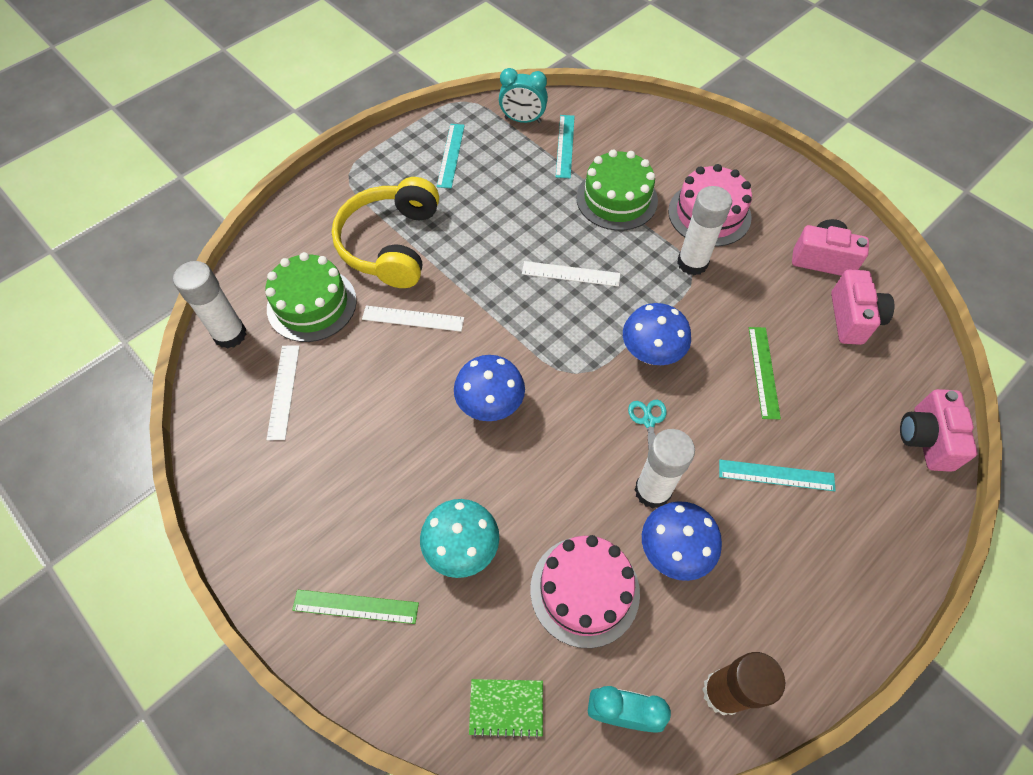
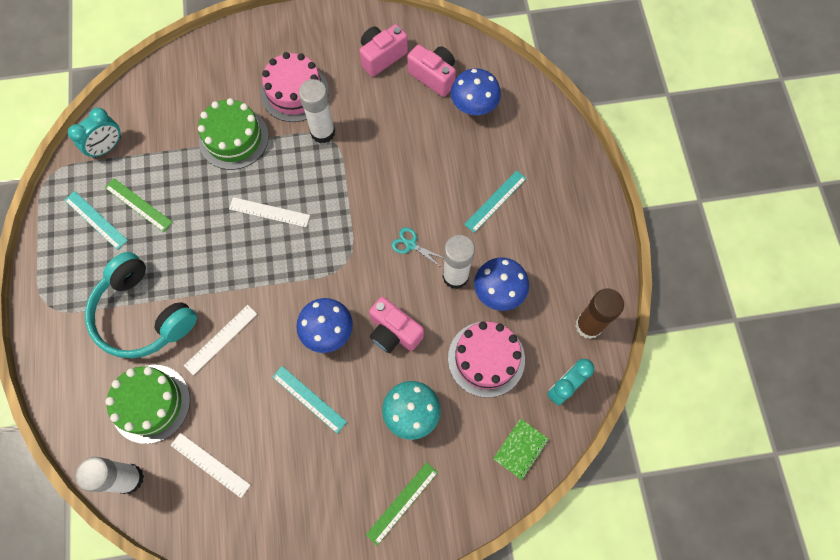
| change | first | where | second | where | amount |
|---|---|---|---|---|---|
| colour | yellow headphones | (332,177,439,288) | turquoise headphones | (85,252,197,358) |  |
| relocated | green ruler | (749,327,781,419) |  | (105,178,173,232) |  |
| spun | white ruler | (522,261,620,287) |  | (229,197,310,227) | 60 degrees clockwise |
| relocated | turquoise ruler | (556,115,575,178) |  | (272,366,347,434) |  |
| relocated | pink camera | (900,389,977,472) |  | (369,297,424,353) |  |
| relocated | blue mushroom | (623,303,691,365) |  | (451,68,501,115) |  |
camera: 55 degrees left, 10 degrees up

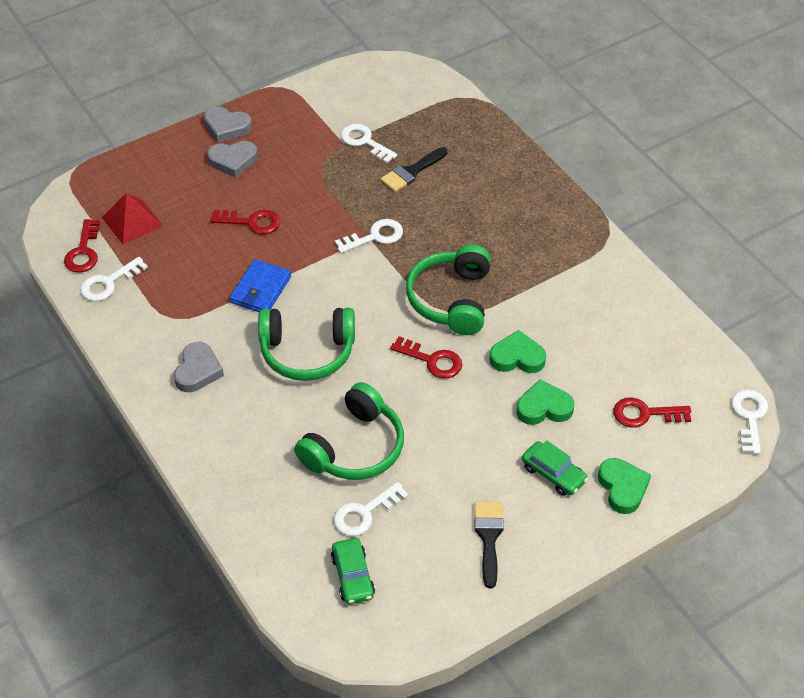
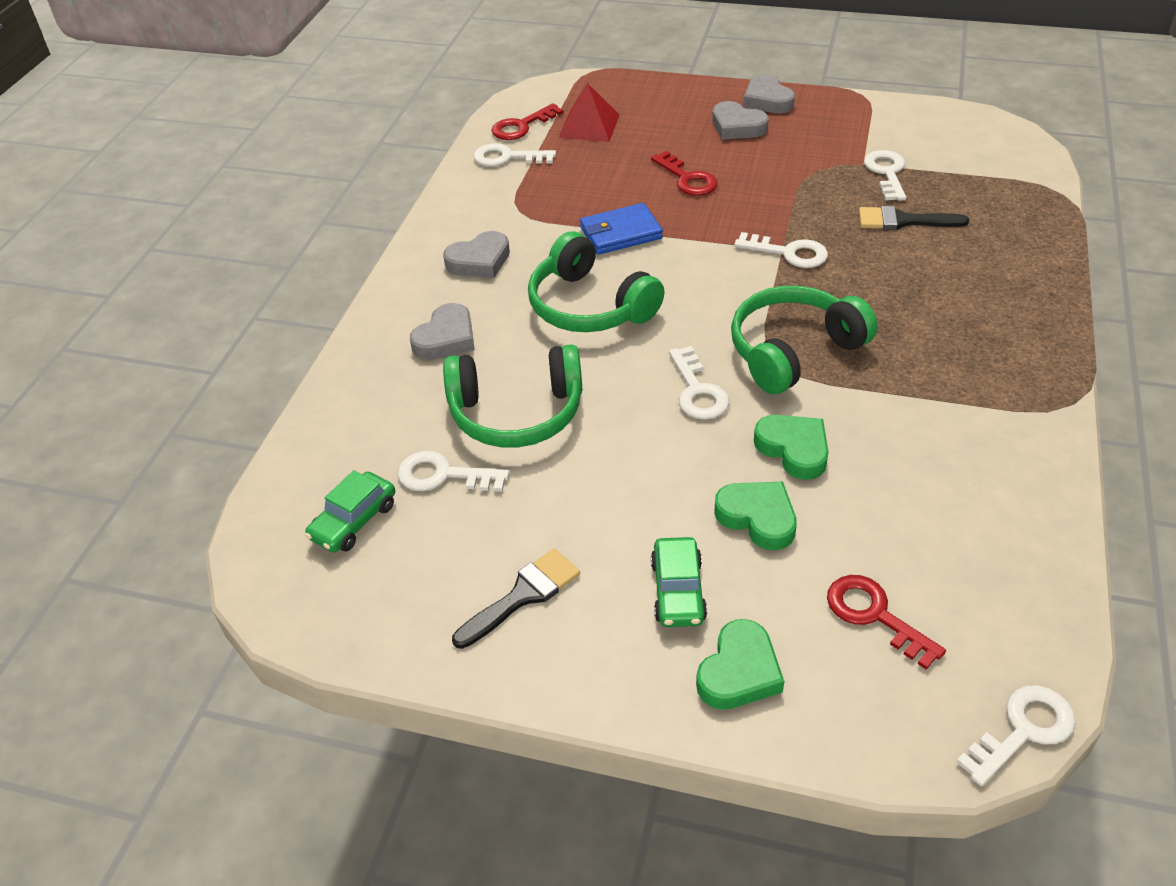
| change | first | where | second | where | amount |
|---|---|---|---|---|---|
| appeared |  |  | grey heart | (410,303,475,360) |  |
| colour | red key | (390,336,462,379) | white key | (669,346,729,420) |  |
camera: 50 degrees right, 5 degrees down

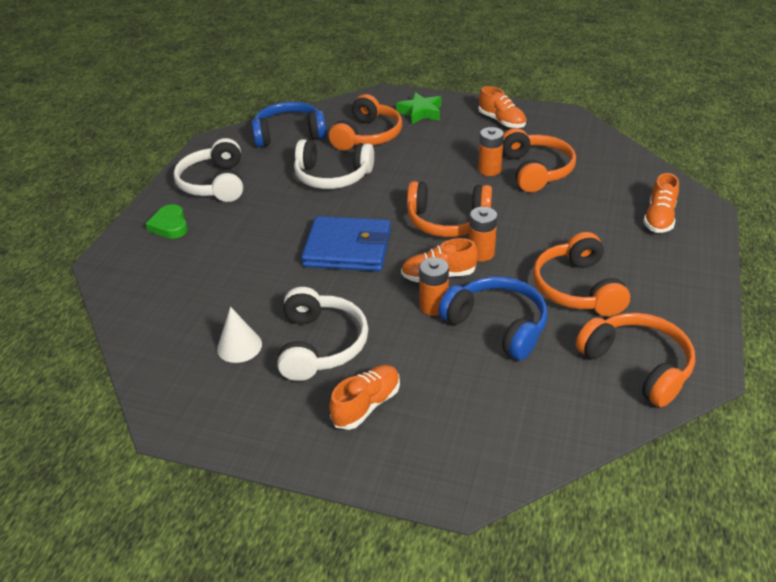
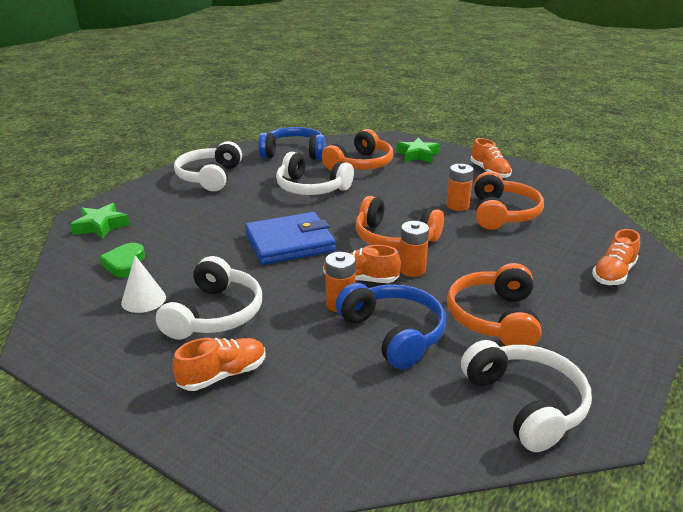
| change | first | where | second | where | amount |
|---|---|---|---|---|---|
| appeared |  |  | green star | (70,203,130,239) |  |
| relocated | green heart | (146,204,188,239) |  | (99,243,145,278) |  |
| spun | blue wallet | (301,216,391,271) |  | (245,212,336,265) | 45 degrees counterclockwise |
| colour | orange headphones | (576,313,695,407) | white headphones | (461,340,592,452) |  |
camera: 15 degrees right, 10 degrees down

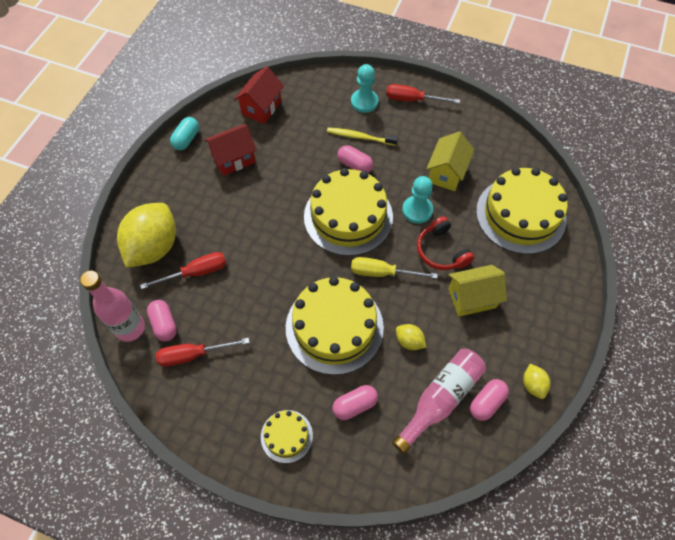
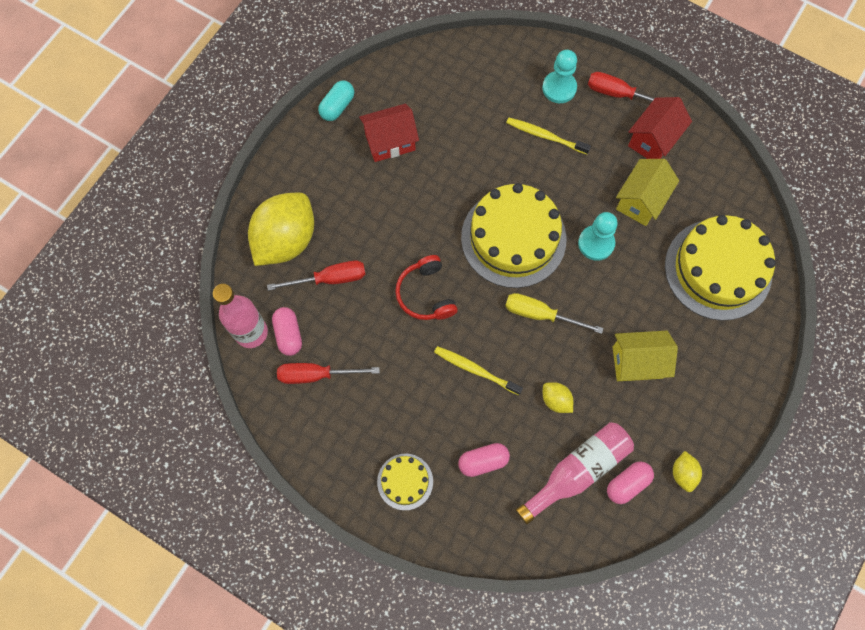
| change | first | where | second | where | amount |
|---|---|---|---|---|---|
| relocated | red headphones | (417,216,475,270) |  | (395,255,458,320) |  |
| exchanged | yellow cake | (286,277,384,375) | yellow toothbrush | (434,346,523,395) |  |
| relocated | red house | (234,66,284,124) |  | (628,97,692,159) |  |
| missing | pink capsule | (337,145,373,173) |  |  |  |
camera: 10 degrees right, 10 degrees up

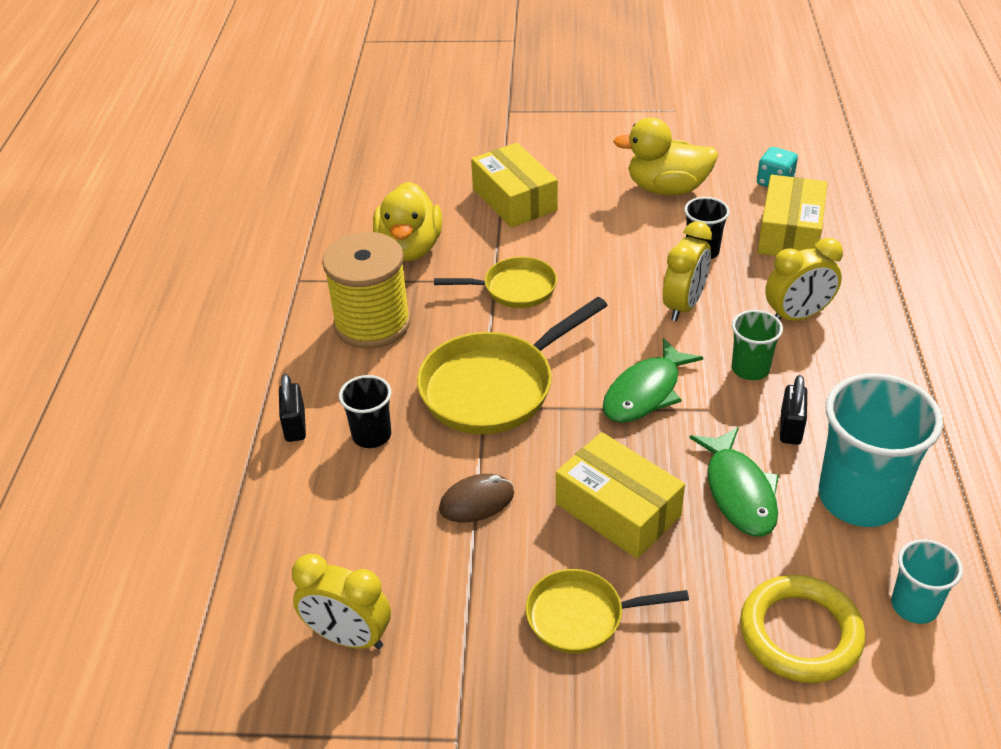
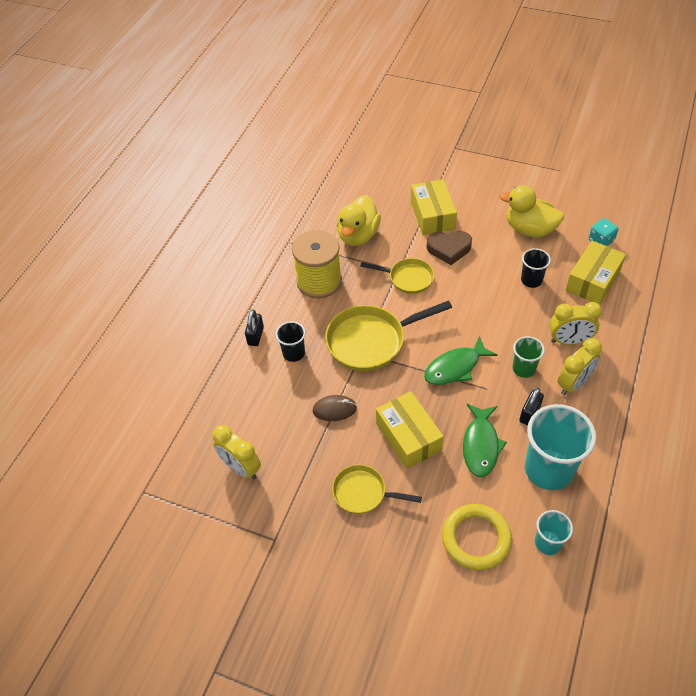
| change | first | where | second | where | amount |
|---|---|---|---|---|---|
| appeared |  |  | brown heart | (427,231,472,265) |  |
| relocated | yellow clock | (663,221,712,321) |  | (558,338,602,395) |  |
camera: 20 degrees right, 10 degrees up

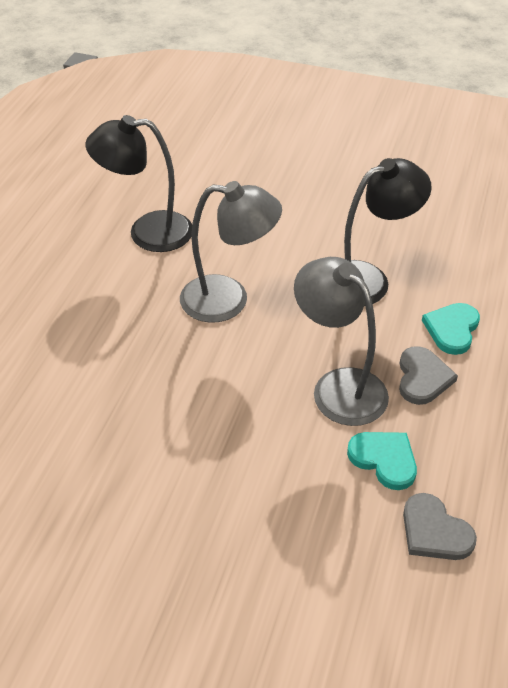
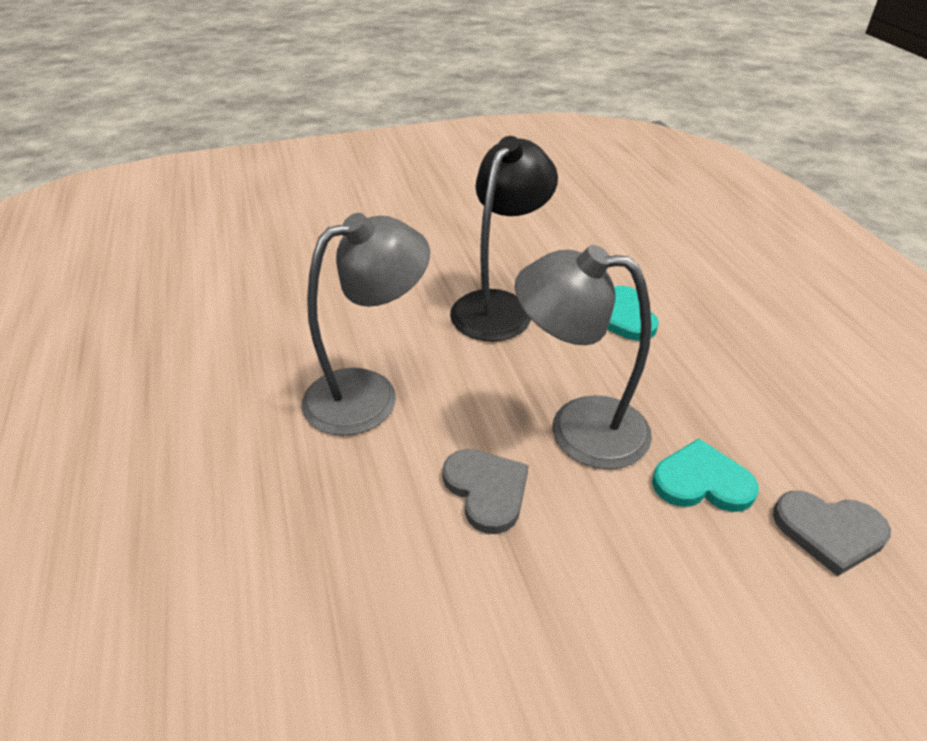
| change | first | where | second | where | amount |
|---|---|---|---|---|---|
| relocated | grey heart | (399,346,458,405) |  | (442,449,528,534) |  |
| missing | black lamp | (85,115,192,252) |  |  |  |
camera: 35 degrees left, 5 degrees down

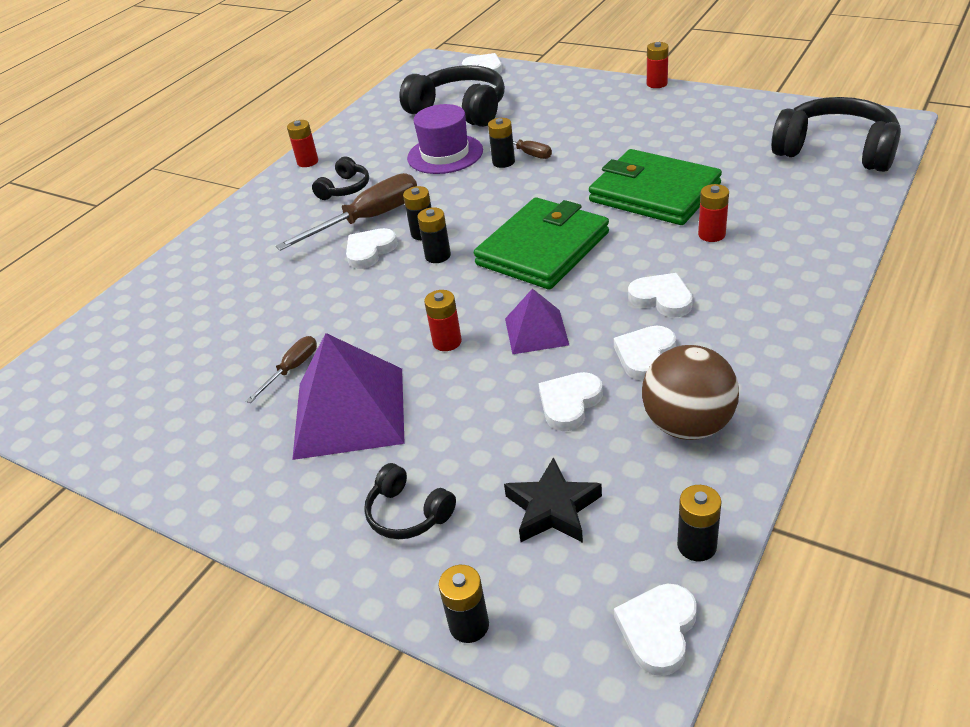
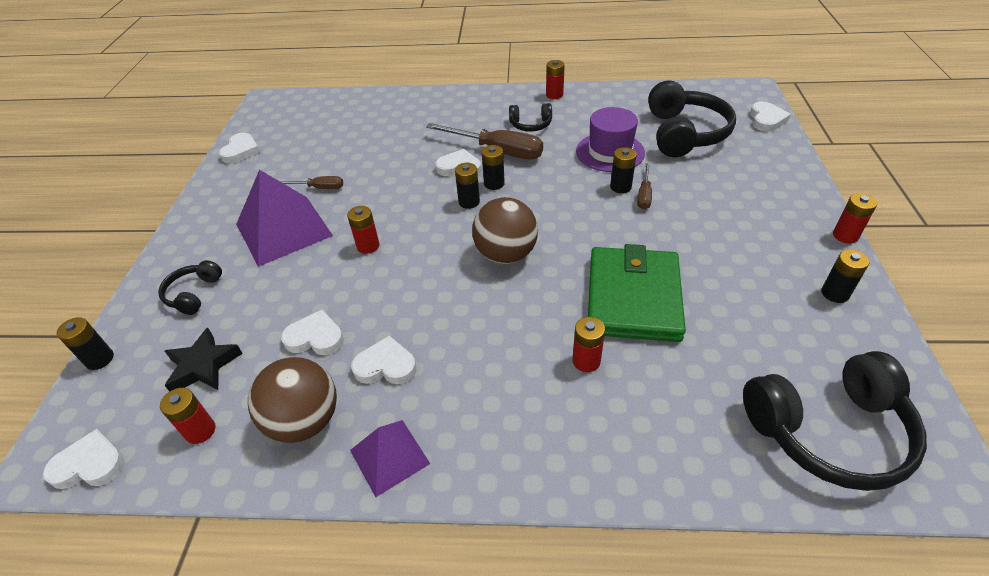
| change | first | where | second | where | amount |
|---|---|---|---|---|---|
| appeared |  |  | red battery | (160,388,216,444) |  |
| relocated | white heart | (628,273,693,318) |  | (219,133,260,163) |  |
| relocated | purple pyramid | (505,288,569,354) |  | (350,420,430,497) |  |
| exchanged | green wallet | (474,197,609,290) | brown ball | (472,197,538,264) |  |
| spun | black headphones | (771,97,901,172) |  | (743,351,927,491) | 75 degrees clockwise |
| relocated | black battery | (677,485,722,561) |  | (822,249,869,303) |  |
camera: 60 degrees right, 5 degrees up

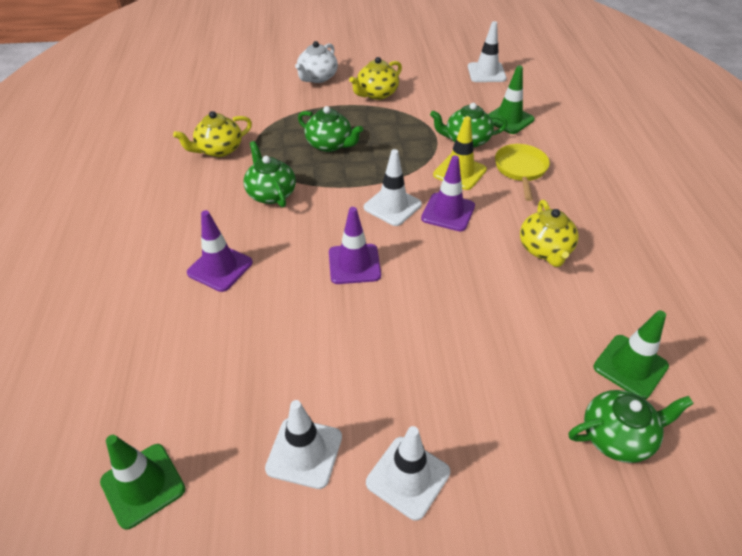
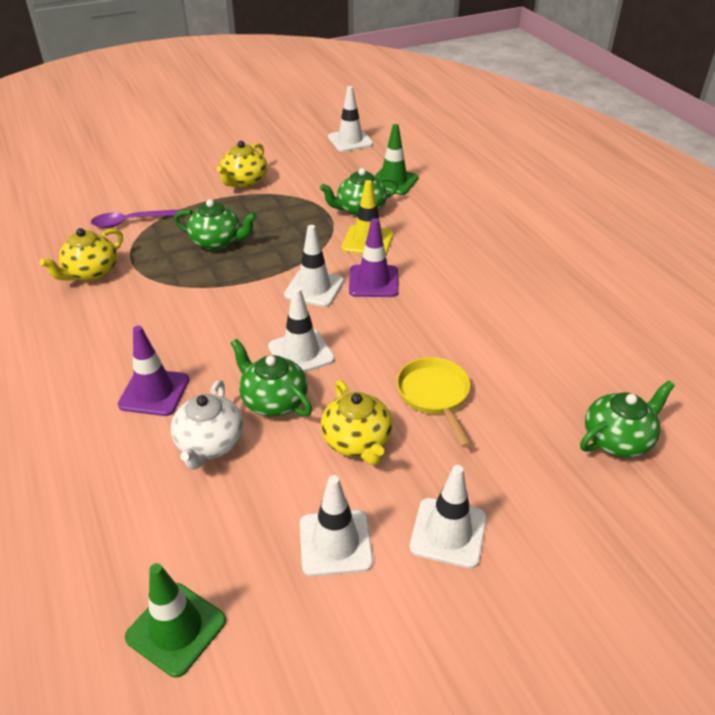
| change | first | where | second | where | amount |
|---|---|---|---|---|---|
| appeared |  |  | purple spoon | (91,209,183,228) |  |
| relocated | white teapot | (295,41,338,83) |  | (171,380,244,470) |  |
| relocated | green teapot | (244,141,296,208) |  | (230,339,312,417) |  |
| colour | purple traffic cone | (329,207,381,284) | white traffic cone | (268,287,335,373) |  |
| relocated | yellow teapot | (520,200,579,267) |  | (321,380,393,465) |  |
| relocated | yellow pan | (495,144,550,201) |  | (397,357,471,447) |  |
| missing | green traffic cone | (594,310,669,399) |  |  |  |
camera: 20 degrees left, 5 degrees down

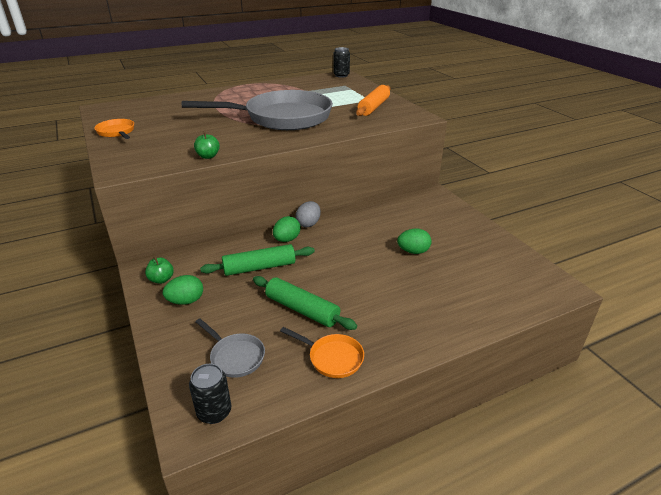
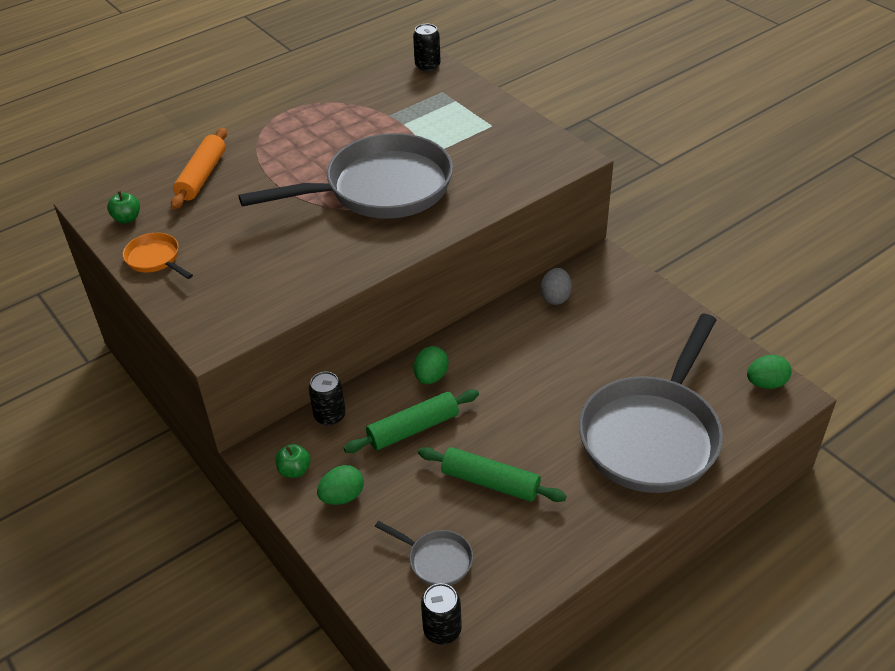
| change | first | where | second | where | amount |
|---|---|---|---|---|---|
| relocated | green apple | (194,132,220,159) |  | (107,191,140,223) |  |
| relocated | orange rolling pin | (356,85,390,116) |  | (171,128,227,210) |  |
| appeared |  |  | black can | (309,372,346,426) |  |
| relocated | grey egg | (296,201,321,227) |  | (540,268,572,305) |  |
| appeared |  |  | grey pan | (579,314,723,493) |  |
| relocated | green egg | (397,228,432,254) |  | (747,355,792,389) |  |
| missing | orange pan | (280,327,364,378) |  |  |  |
camera: 10 degrees left, 10 degrees up

